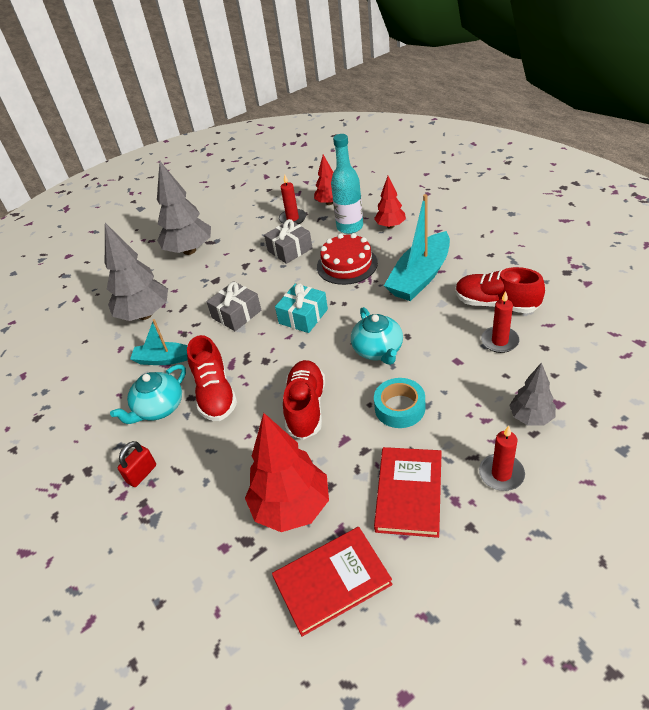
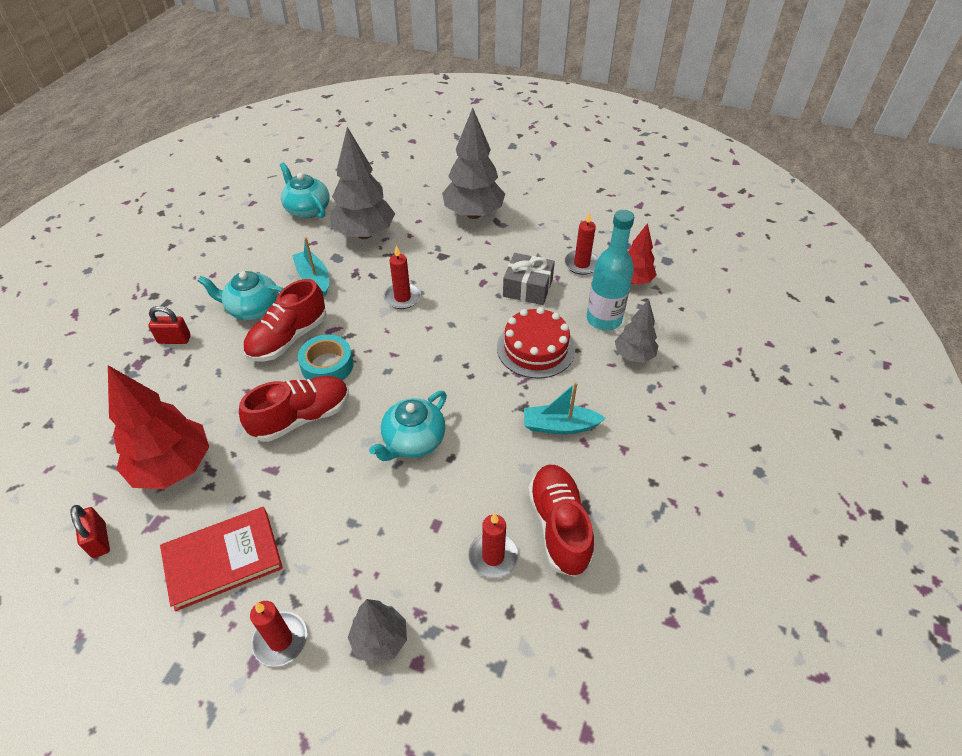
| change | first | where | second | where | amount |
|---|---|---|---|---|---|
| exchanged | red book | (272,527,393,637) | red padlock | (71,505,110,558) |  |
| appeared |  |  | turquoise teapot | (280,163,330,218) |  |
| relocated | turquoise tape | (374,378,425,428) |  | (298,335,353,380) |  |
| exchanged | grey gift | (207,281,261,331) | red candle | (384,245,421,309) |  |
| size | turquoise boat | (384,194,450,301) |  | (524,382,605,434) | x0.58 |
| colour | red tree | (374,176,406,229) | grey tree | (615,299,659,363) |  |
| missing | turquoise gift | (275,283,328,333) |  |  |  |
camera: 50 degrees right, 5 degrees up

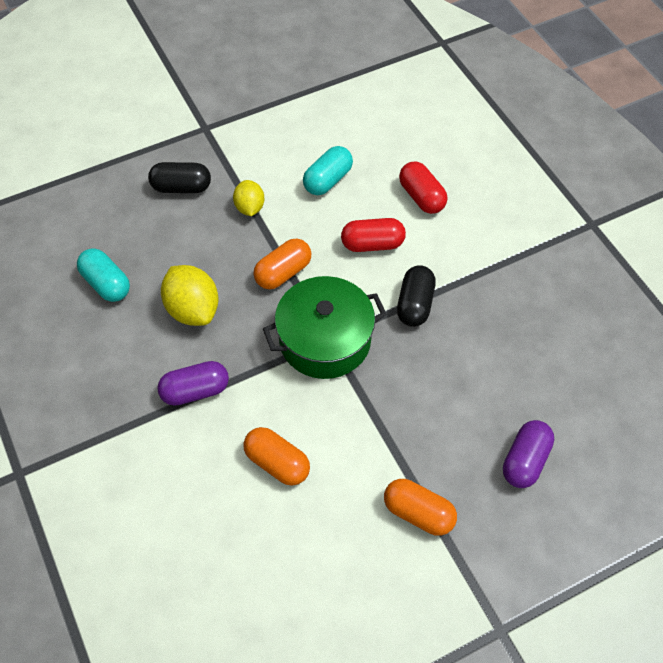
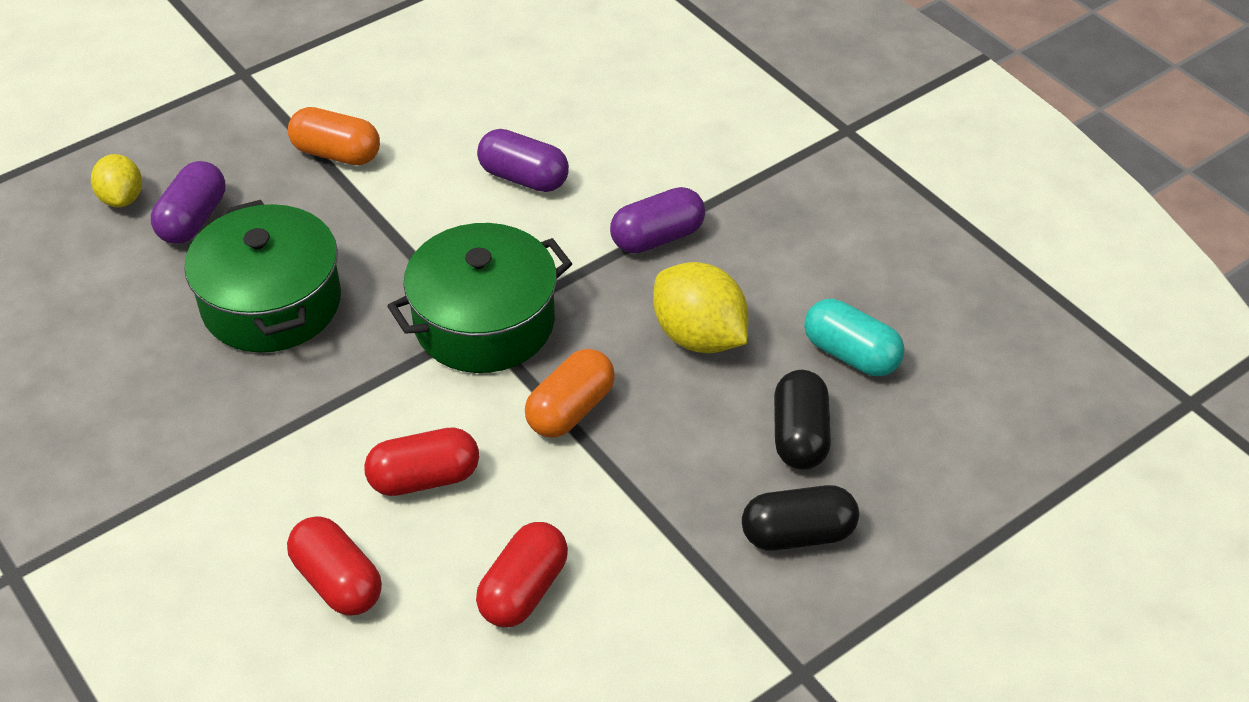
| change | first | where | second | where | amount |
|---|---|---|---|---|---|
| relocated | yellow lemon | (233,180,264,216) |  | (91,154,142,207) |  |
| appeared |  |  | green pot | (184,200,341,353) |  |
| colour | turquoise capsule | (303,146,353,195) | red capsule | (476,522,568,627) |  |
| colour | orange capsule | (243,427,310,485) | purple capsule | (477,129,569,192) |  |
| relocated | black capsule | (397,265,436,327) |  | (774,370,831,470) |  |
camera: 170 degrees right, 10 degrees down

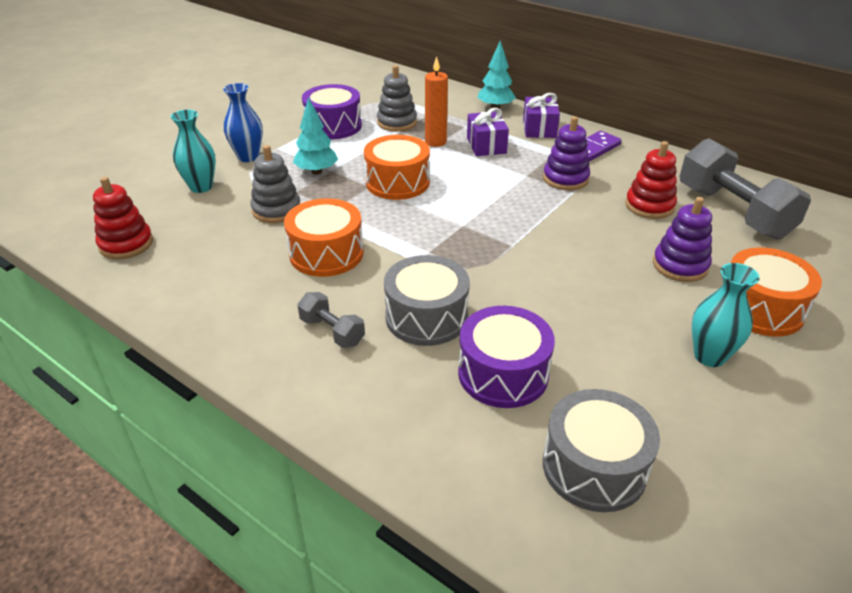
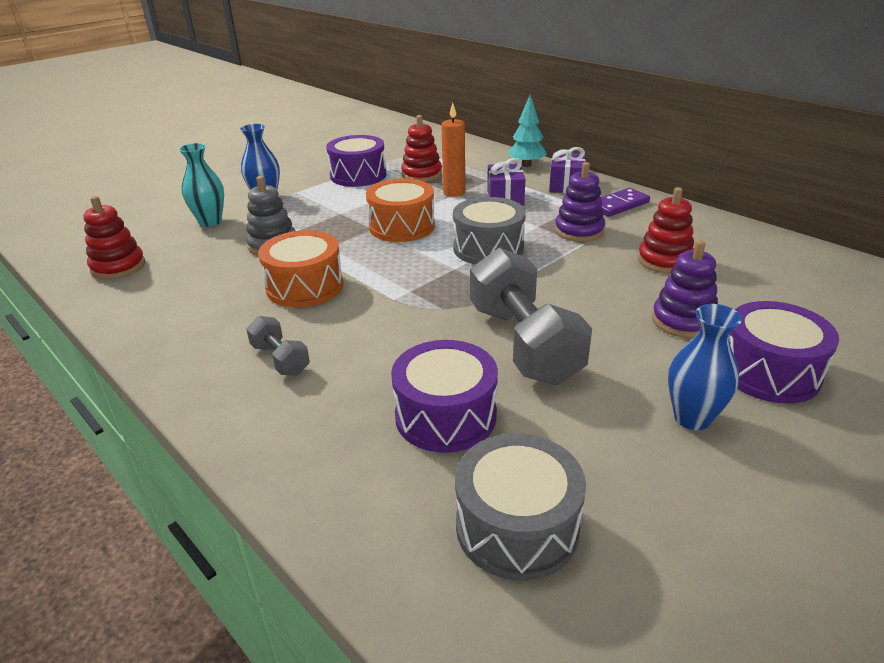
| change | first | where | second | where | amount |
|---|---|---|---|---|---|
| colour | grey stacking toy | (377,65,417,131) | red stacking toy | (401,115,442,182) |  |
| relocated | grey drum | (384,255,470,346) |  | (453,197,526,264) |  |
| relocated | grey dumbbell | (680,138,811,240) |  | (470,247,592,385) |  |
| colour | turquoise vase | (692,263,760,367) | blue vase | (668,304,742,430) |  |
| colour | orange drum | (731,247,822,336) | purple drum | (728,301,839,404) |  |
| missing | turquoise tree | (293,97,338,175) |  |  |  |
camera: 10 degrees right, 5 degrees down

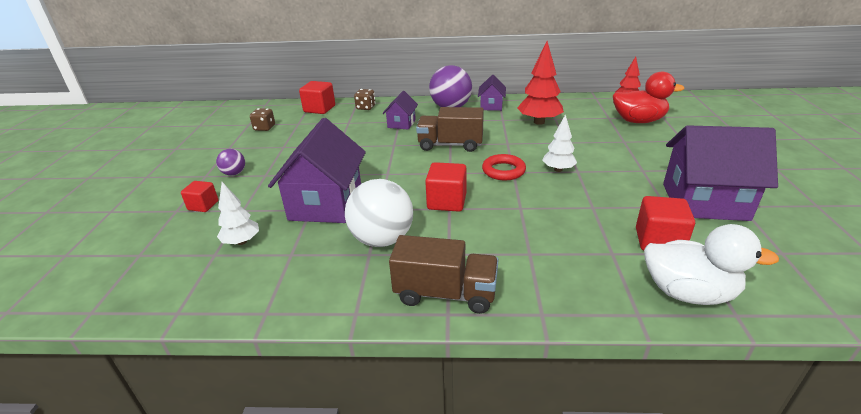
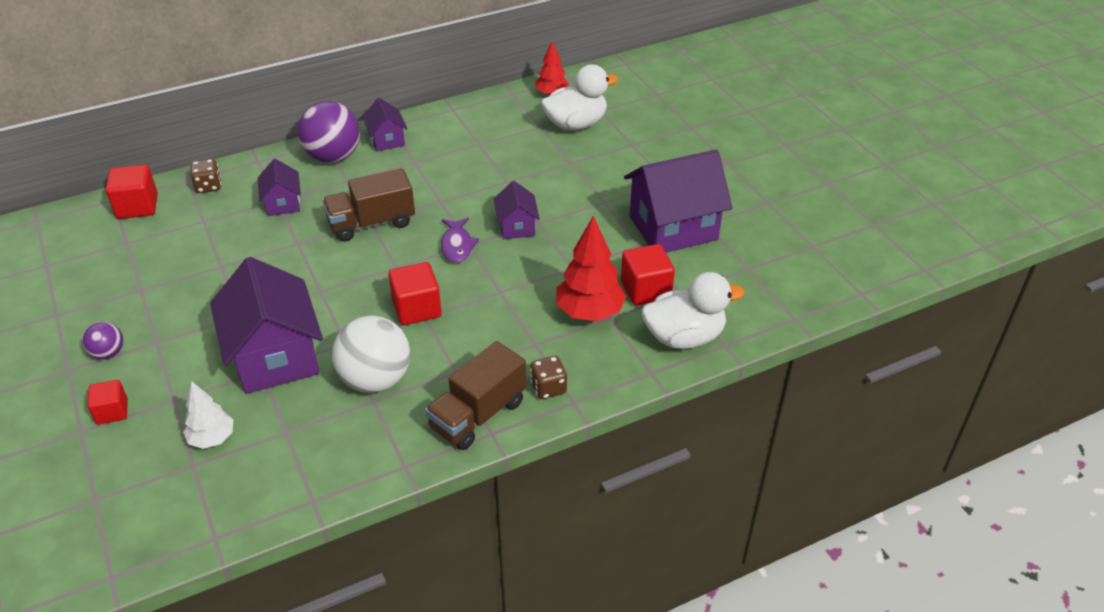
| change | first | where | second | where | amount |
|---|---|---|---|---|---|
| spun | brown truck | (389,235,498,314) |  | (425,341,526,450) | 150 degrees clockwise |
| exchanged | red ring | (482,154,526,180) | purple fish | (441,218,479,263) |  |
| exchanged | white tree | (542,114,577,172) | purple house | (494,181,540,239) |  |
| relocated | brown dice | (250,108,275,131) |  | (530,356,567,399) |  |
| colour | red duck | (613,72,685,123) | white duck | (541,64,618,131) |  |
| relocated | red tree | (517,41,564,125) |  | (556,216,626,321) |  |
camera: 30 degrees left, 10 degrees up

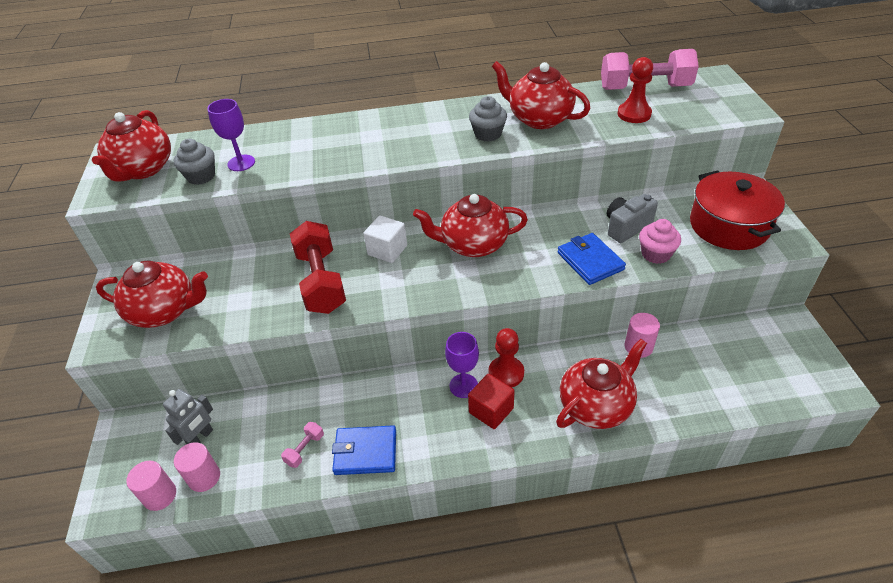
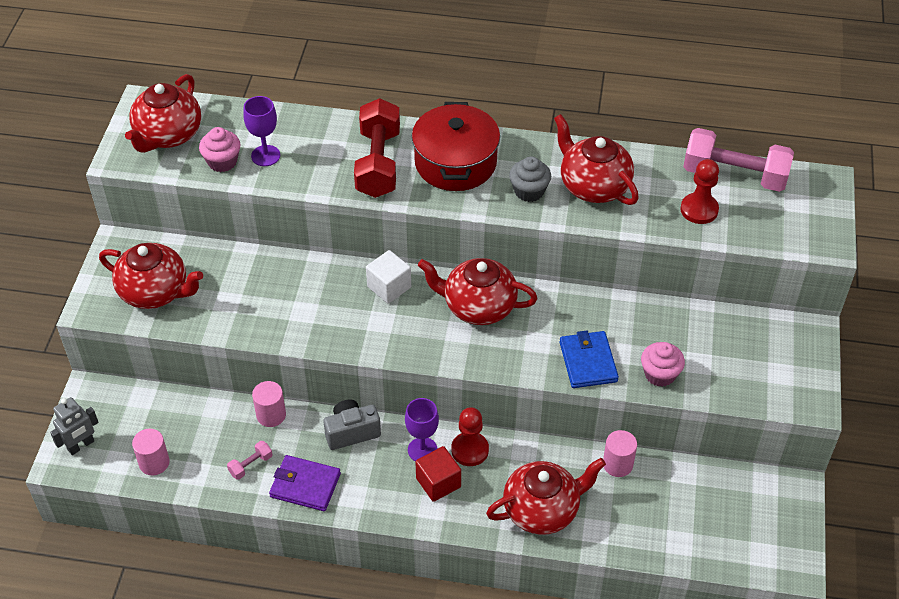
| change | first | where | second | where | amount |
|---|---|---|---|---|---|
| relocated | grey robot | (163,389,213,445) |  | (50,397,98,455) |  |
| colour | grey cupcake | (174,139,215,185) | pink cupcake | (199,127,240,172) |  |
| relocated | pink cylinder | (126,461,176,511) |  | (252,381,286,427) |  |
| colour | blue wallet | (332,425,396,475) | purple wallet | (269,455,341,511) |  |
| relocated | grey camera | (607,194,658,243) |  | (323,399,381,450) |  |
| relocated | red dumbbell | (290,221,346,314) |  | (354,98,400,198) |  |
| relocated | red pot | (690,170,785,250) |  | (412,102,500,191) |  |
camera: 15 degrees right, 5 degrees up

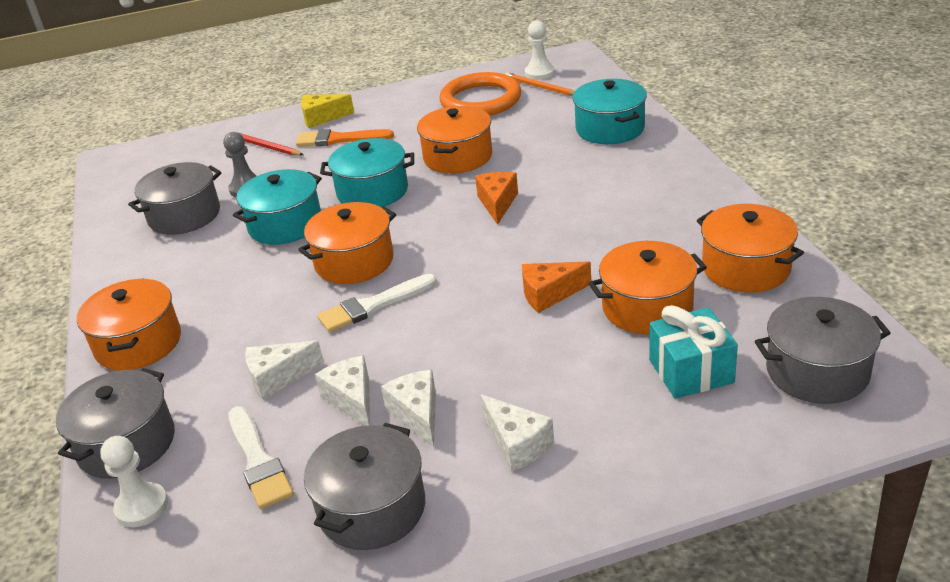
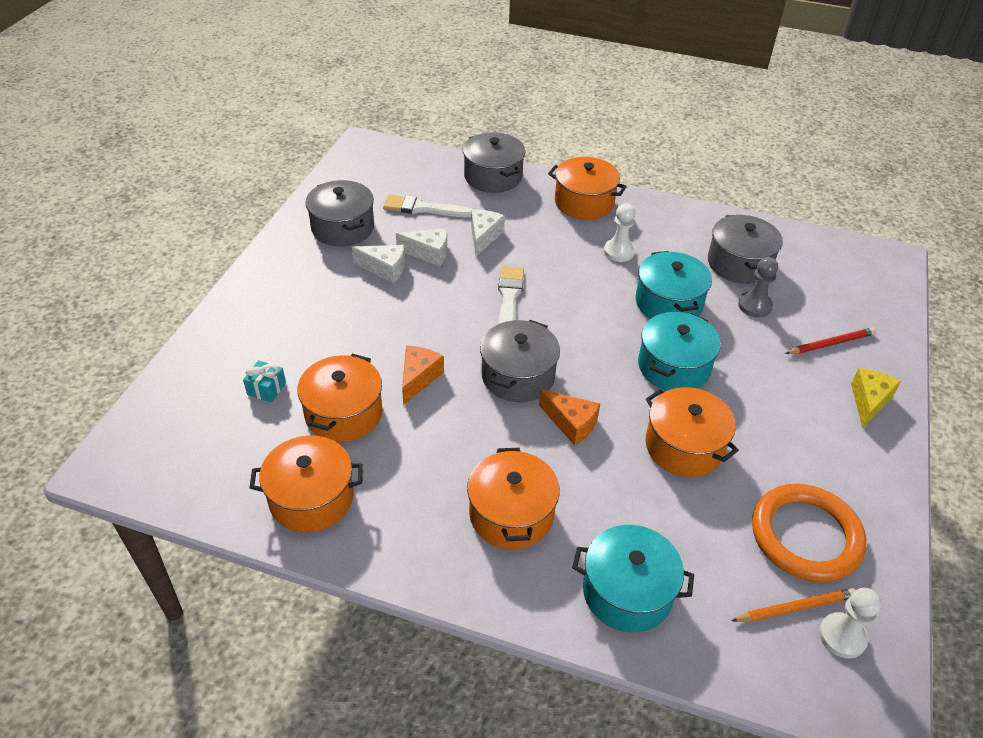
| change | first | where | second | where | amount |
|---|---|---|---|---|---|
| size | turquoise gift | (649,305,738,399) |  | (243,360,286,403) | x0.58 |
| relocated | orange pot | (298,202,396,284) |  | (467,448,560,549) |  |
| relocated | grey pot | (755,297,890,404) |  | (480,320,560,402) |  |
| relocated | white pawn | (100,436,168,527) |  | (604,203,636,262) |  |
| missing | orange brush | (296,129,394,147) |  |  |  |
| missing | white cheese | (481,395,554,472) |  |  |  |
camera: 120 degrees right, 10 degrees up

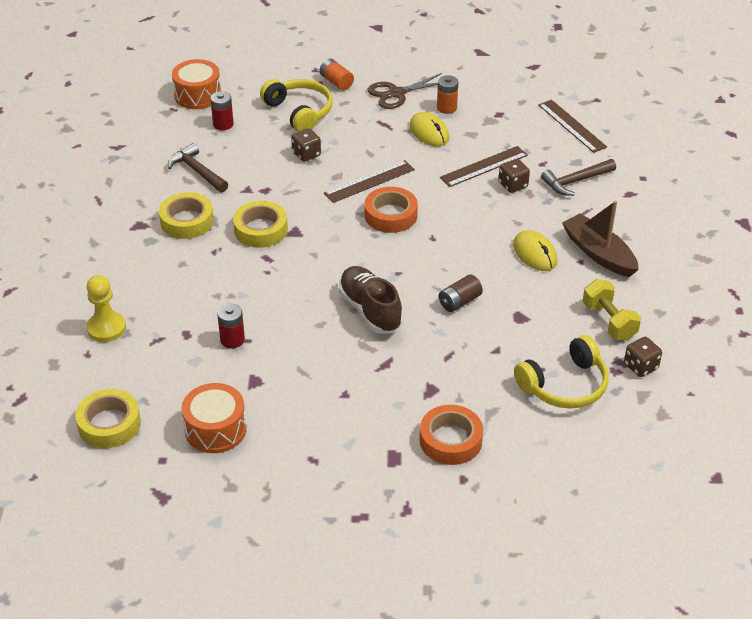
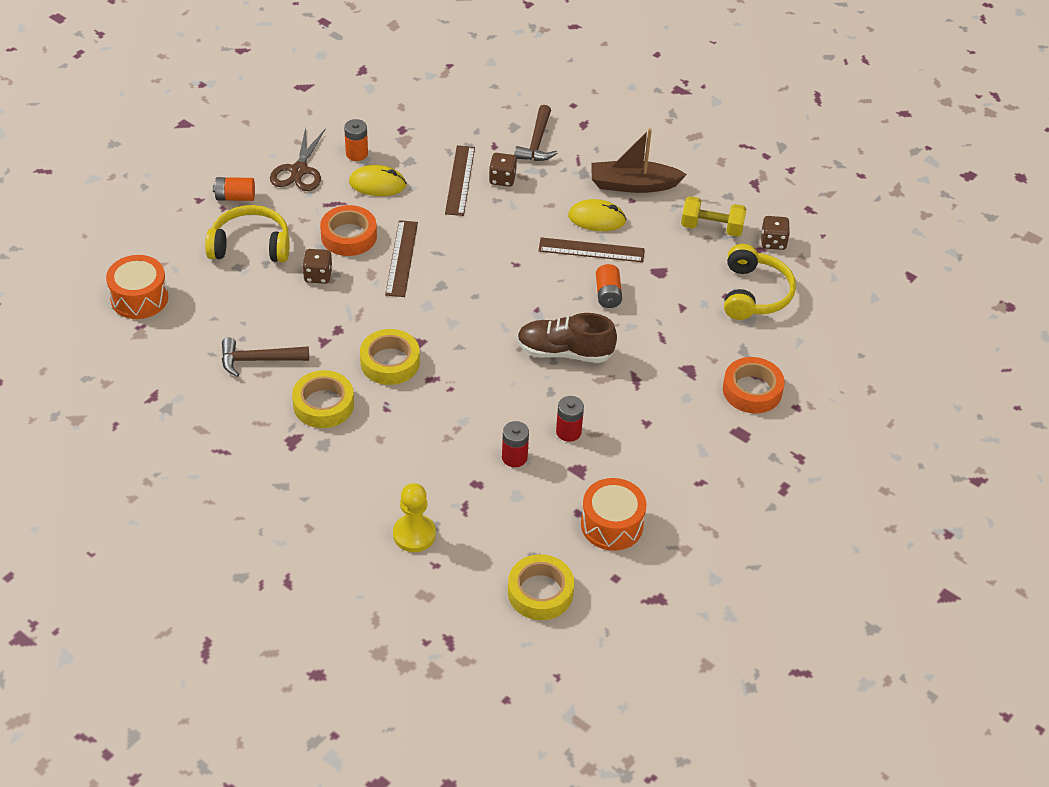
| change | first | where | second | where | amount |
|---|---|---|---|---|---|
| relocated | orange tape | (365,187,418,233) |  | (320,205,377,256) |  |
| relocated | brown ruler | (538,100,607,153) |  | (539,237,645,262) |  |
| relocated | red battery | (210,91,234,130) |  | (556,396,584,442) |  |
| colour | brown battery | (439,274,483,312) | orange battery | (596,264,622,308) |  |
camera: 55 degrees left, 5 degrees up

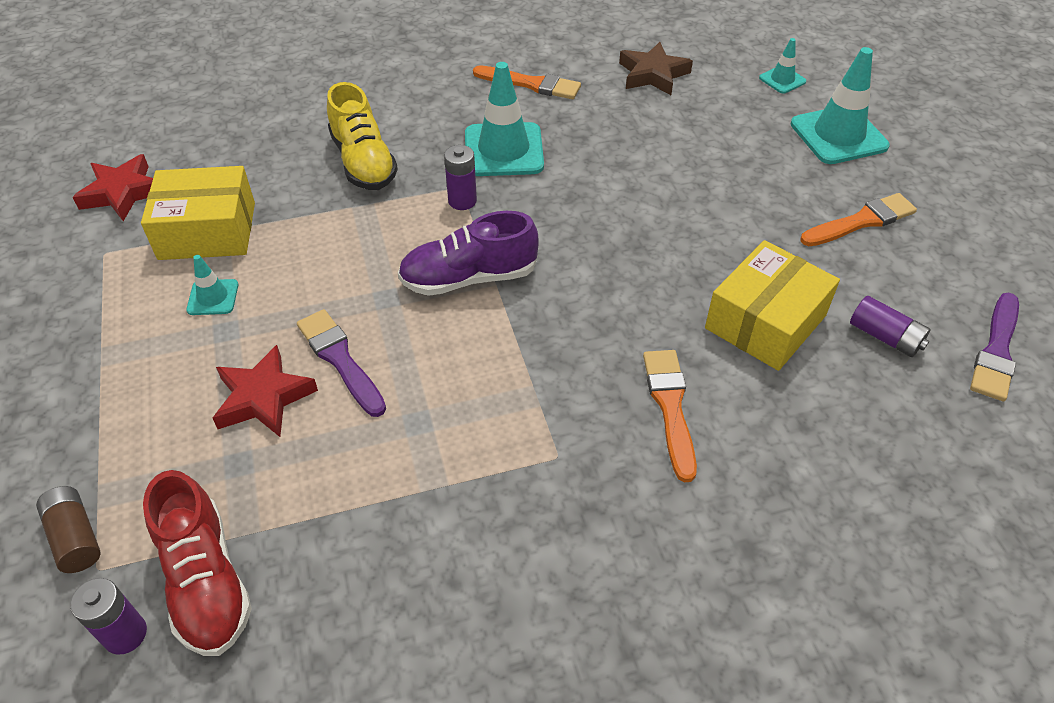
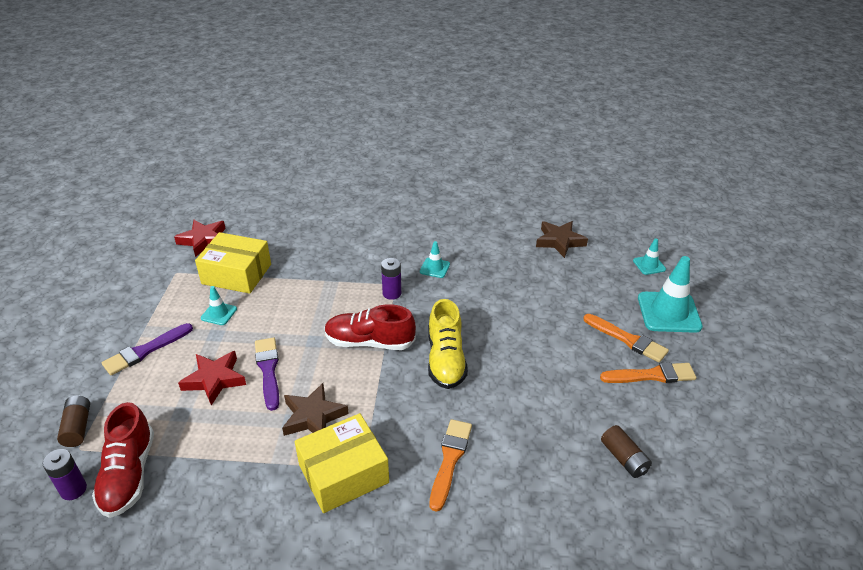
| change | first | where | second | where | amount |
|---|---|---|---|---|---|
| relocated | purple brush | (970,293,1019,401) |  | (102,323,193,375) |  |
| appeared |  |  | brown star | (282,383,349,436) |  |
| relocated | yellow box | (705,240,840,371) |  | (295,413,389,513) |  |
| colour | purple shoe | (398,211,539,296) | red shoe | (324,304,416,350) |  |
| size | turquoise traffic cone | (465,62,544,176) |  | (420,241,450,278) | x0.50 |
| relocated | yellow shoe | (327,82,398,190) |  | (428,299,468,389) |  |
| relocated | orange brush | (473,65,581,99) |  | (583,314,669,363) |  |
| colour | purple battery | (850,296,931,357) | brown battery | (601,425,652,478) |  |
camera: 20 degrees right, 10 degrees down

